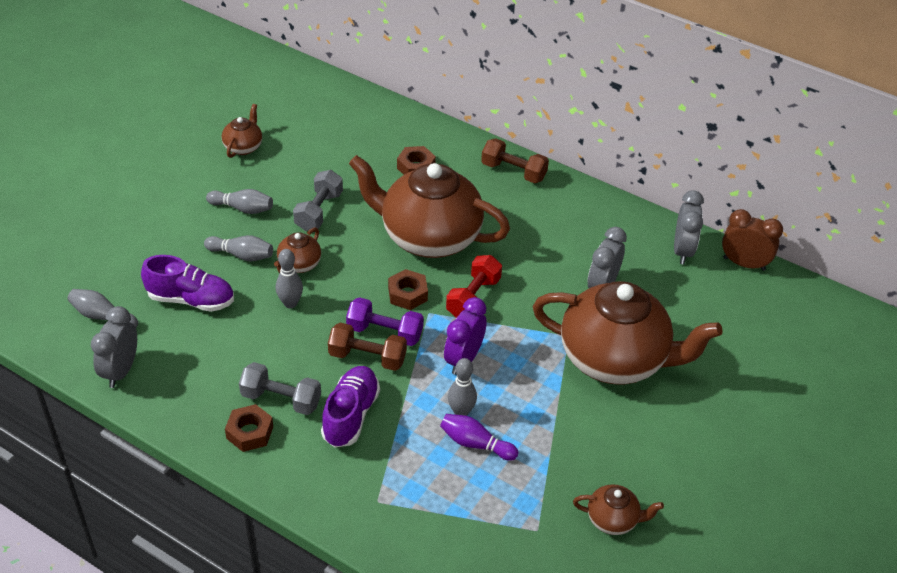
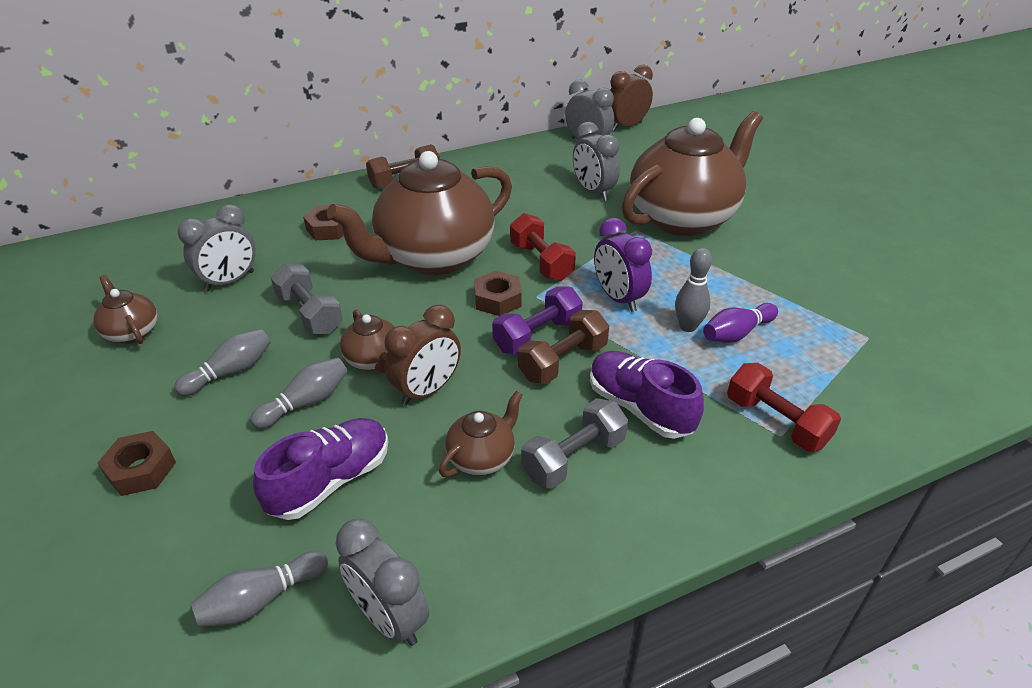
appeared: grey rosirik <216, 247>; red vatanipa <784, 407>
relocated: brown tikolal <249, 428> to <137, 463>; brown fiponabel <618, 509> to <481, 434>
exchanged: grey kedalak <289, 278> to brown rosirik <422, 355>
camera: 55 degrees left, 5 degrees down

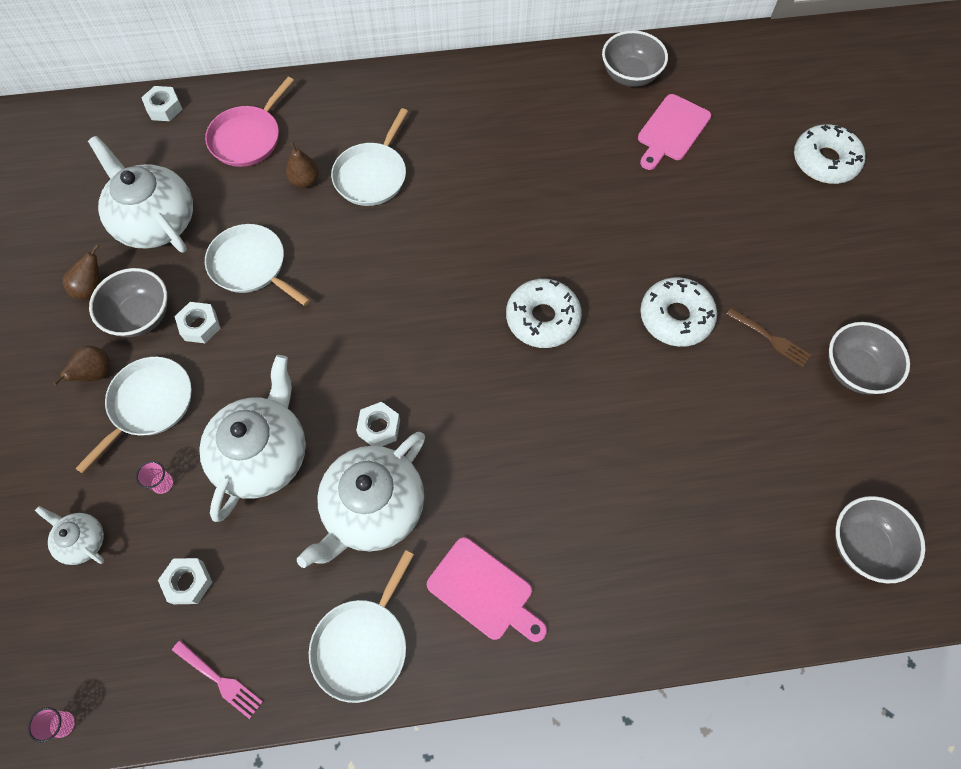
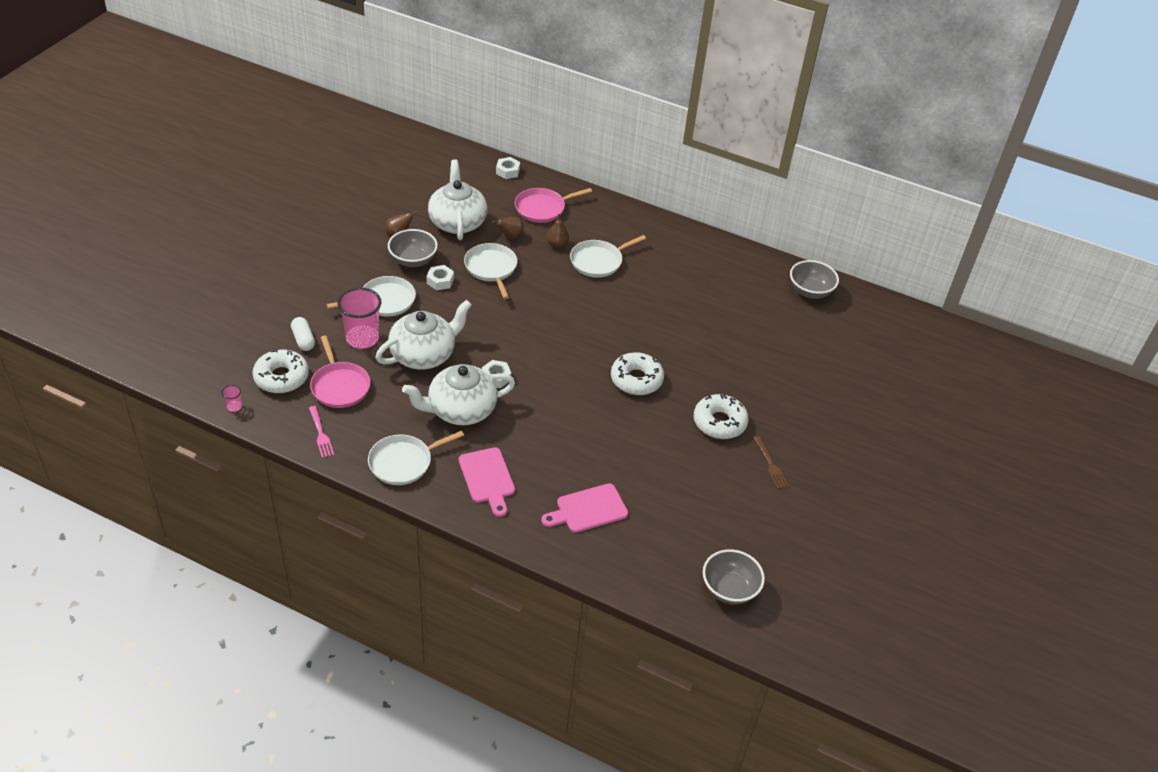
missing: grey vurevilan <869, 358>
relocated: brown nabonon <81, 365> to <508, 228>; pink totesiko <674, 132> to <584, 508>; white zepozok <829, 154> to <280, 370>
exchanged: white fiponabel <69, 535> to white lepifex <303, 334>; white tikolal <185, 581> to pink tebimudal <340, 371>
size: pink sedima <154, 477> = <359, 318> x2.38
camera: 30 degrees right, 20 degrees down

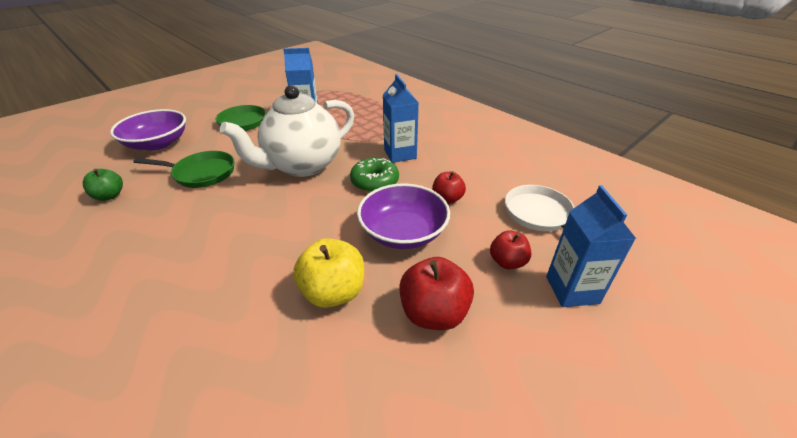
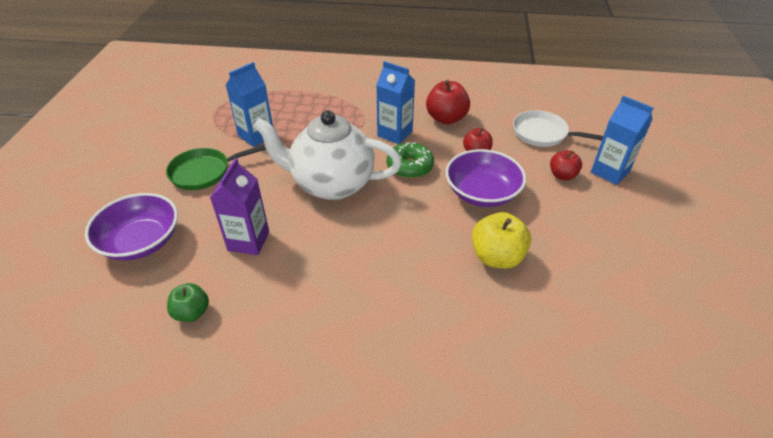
relocated: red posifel <436, 293> to <448, 102>
exchanged: green tebimudal <184, 169> to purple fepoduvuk <239, 206>
spun: white fiponabel <287, 131> = <327, 155> 90 degrees clockwise
camera: 40 degrees left, 5 degrees up

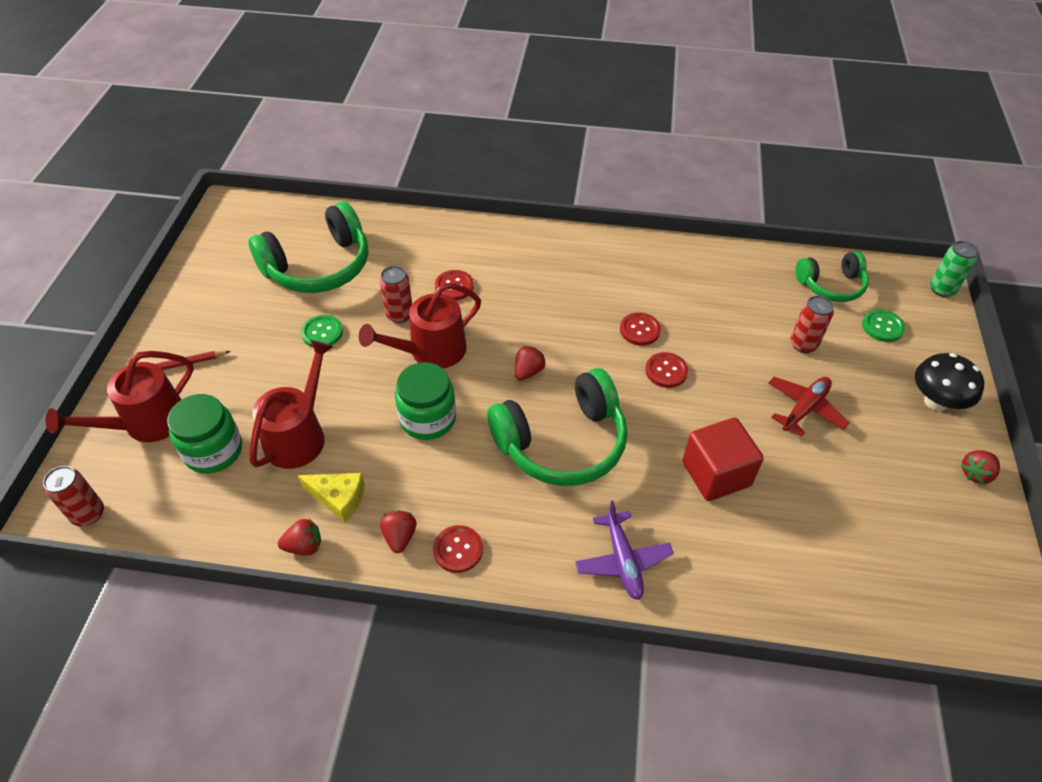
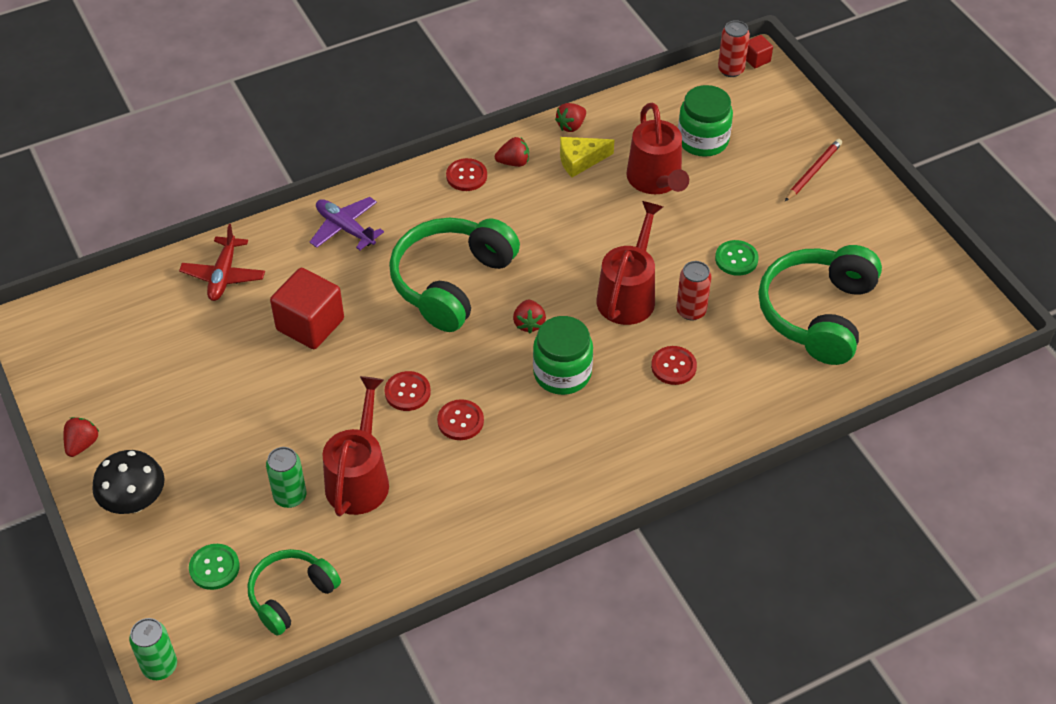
appeared: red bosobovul <759, 51>
relocated: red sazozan <119, 396> to <356, 446>; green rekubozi <425, 401> to <563, 355>; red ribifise <809, 407> to <222, 262>
colour: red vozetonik <812, 324> to green vozetonik <286, 477>
spun: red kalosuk <398, 531> = <512, 152> 60 degrees counterclockwise
camera: 145 degrees right, 0 degrees up

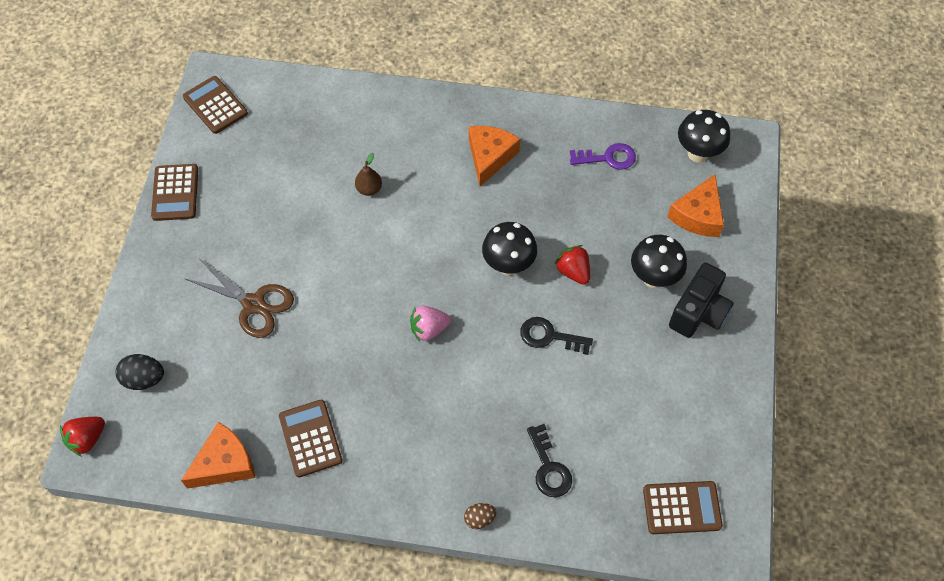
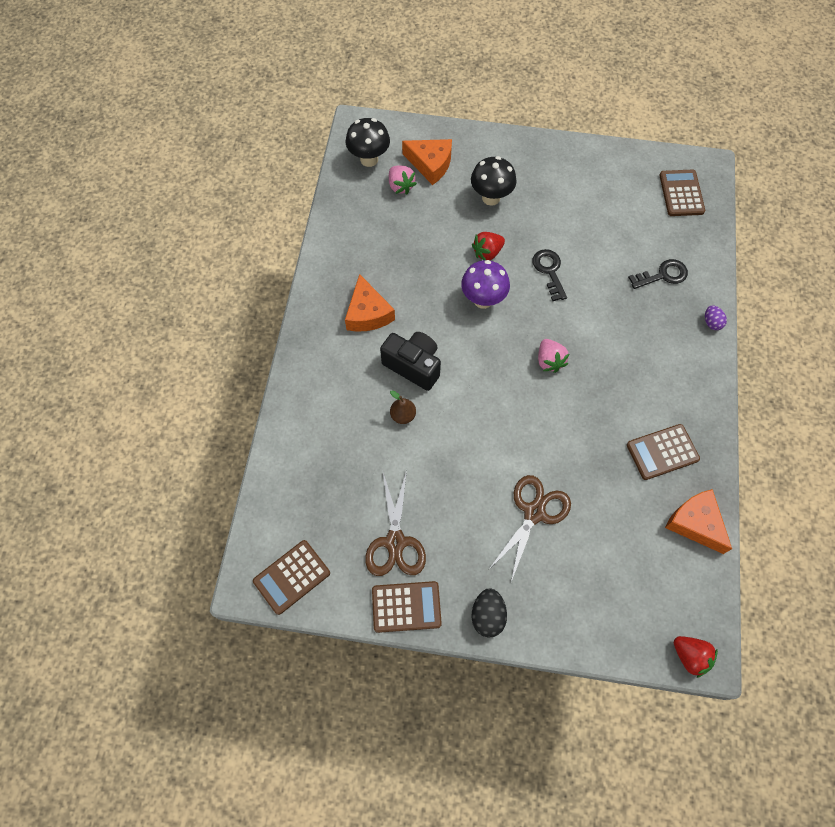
missing: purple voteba <603, 156>
appeared: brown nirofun <395, 523>; pink kalosuk <403, 180>
relocated: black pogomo <140, 372> to <489, 613>; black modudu <701, 300> to <410, 361>
colour: brown pogomo <480, 516> to purple pogomo <716, 318>; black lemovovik <509, 248> to purple lemovovik <485, 284>
spun: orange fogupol <494, 156> = <370, 303> 120 degrees counterclockwise; black voteba <556, 336> = <549, 275> 150 degrees clockwise
camera: 90 degrees left, 5 degrees up

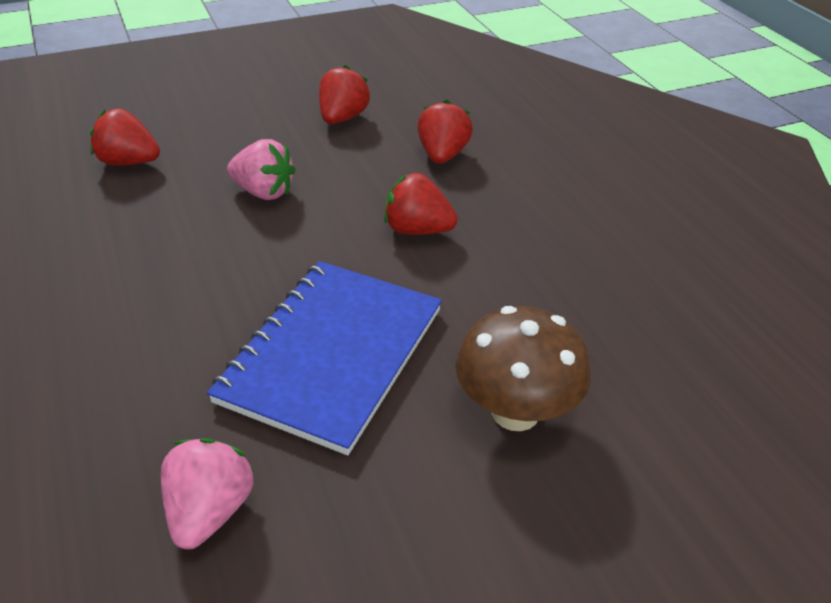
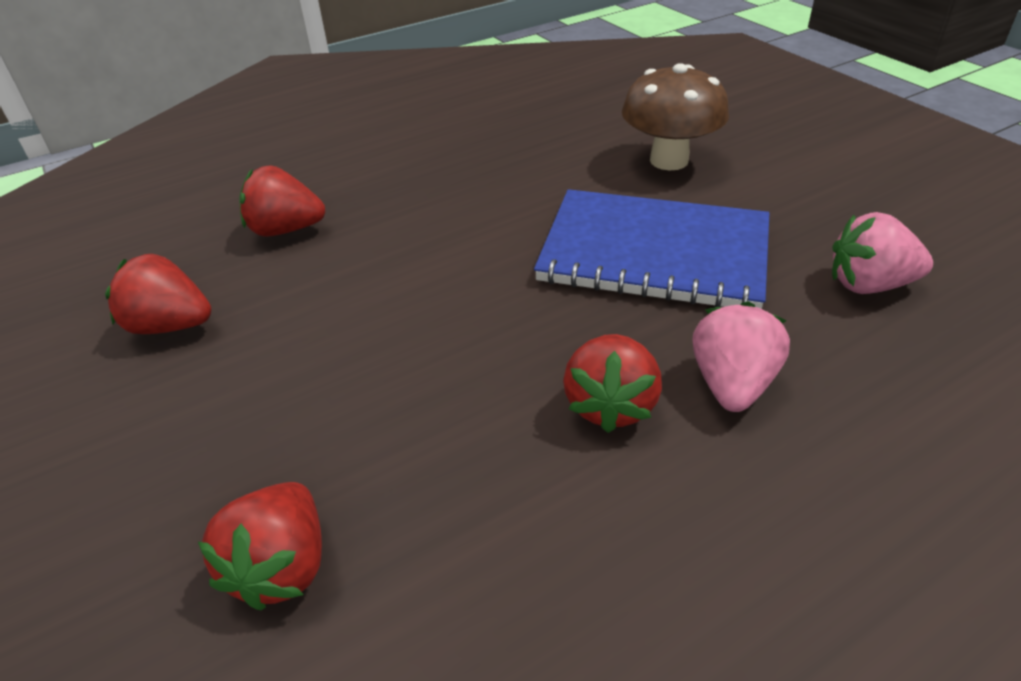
relocated: pink kalosuk <261, 169> to <741, 357>; red kalosuk <421, 204> to <612, 383>
camera: 95 degrees left, 0 degrees up

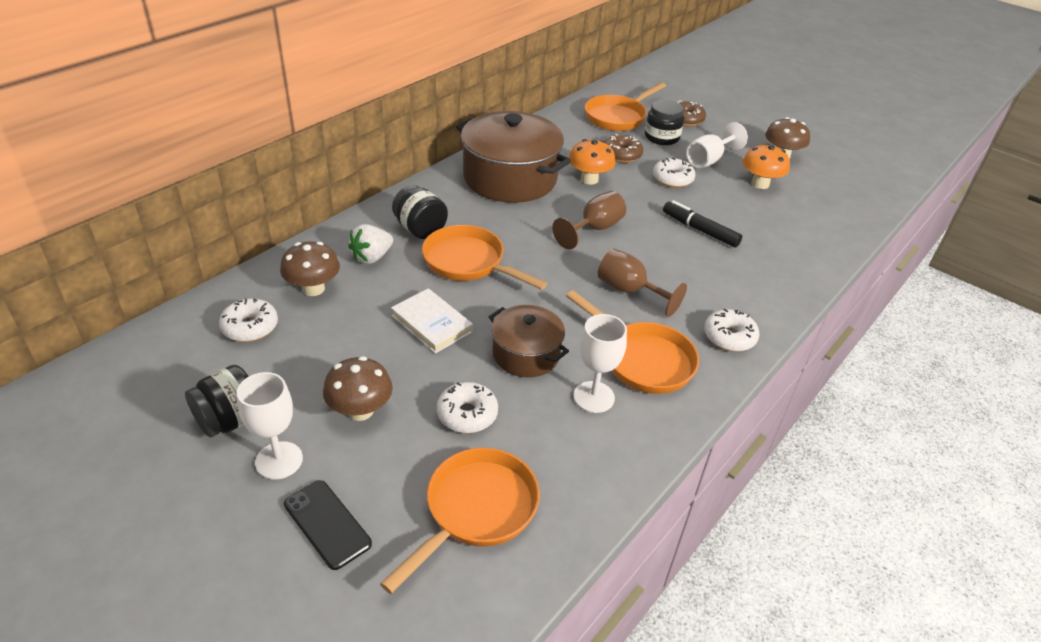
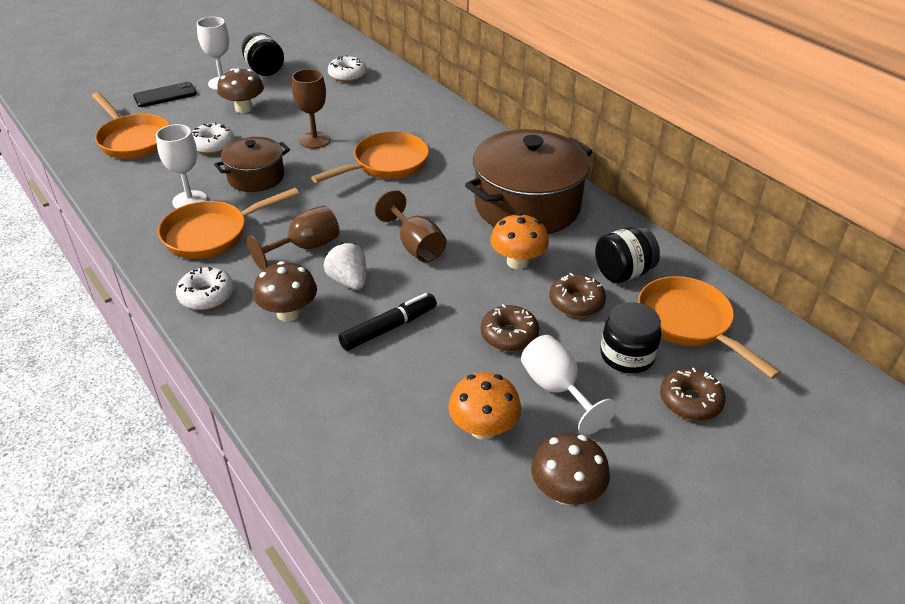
relocated: brown lemovovik <310, 269> to <285, 291>; white kalosuk <370, 244> to <345, 266>; black rekubozi <420, 212> to <627, 255>
exchanged: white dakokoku <432, 321> to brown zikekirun <311, 109>
colour: white zepozok <674, 173> to brown zepozok <510, 328>
camera: 105 degrees right, 0 degrees up

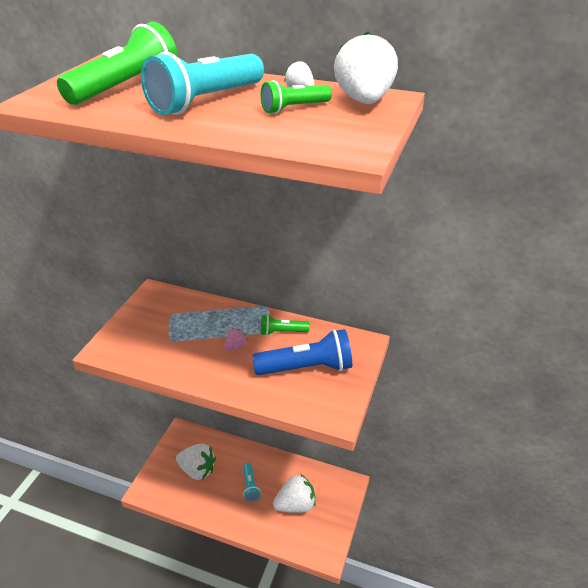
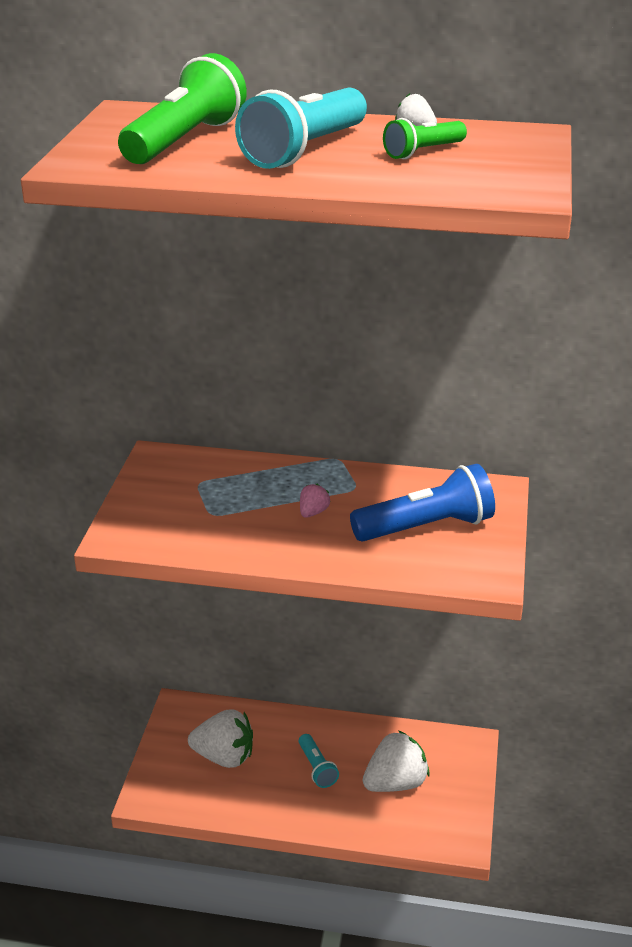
missing: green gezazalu <285, 325>; white kalosuk <366, 67>
camera: 10 degrees left, 5 degrees down

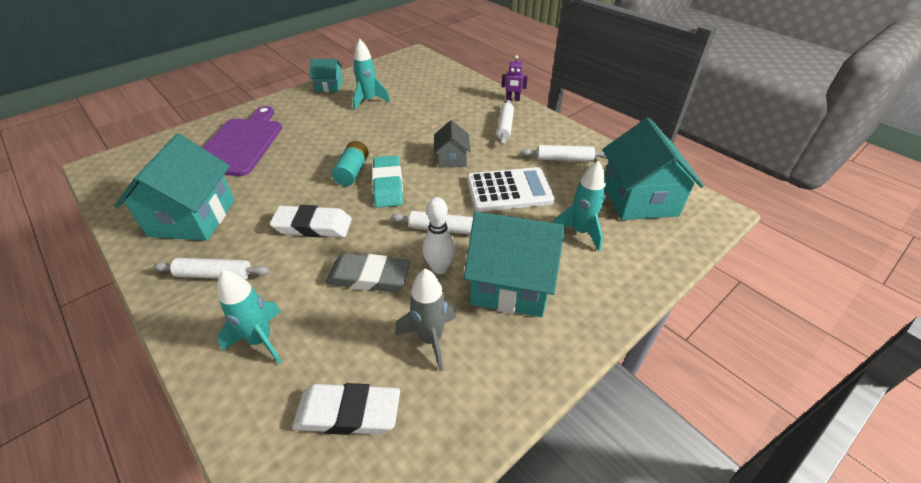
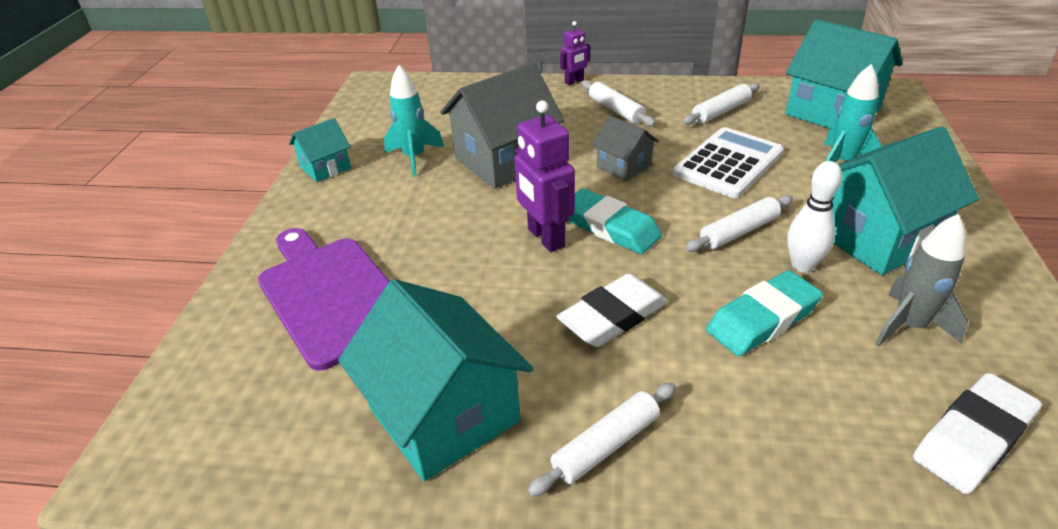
missing: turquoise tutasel <249, 317>
appeared: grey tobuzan <502, 126>
exchanged: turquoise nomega <350, 163> to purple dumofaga <544, 176>
colour: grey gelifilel <368, 272> to turquoise gelifilel <764, 313>
camera: 40 degrees left, 5 degrees down

